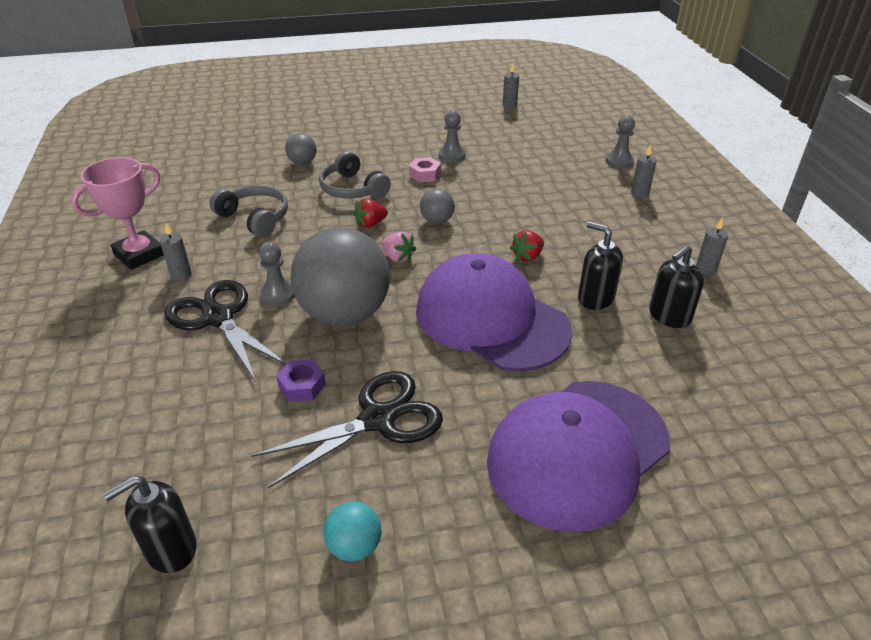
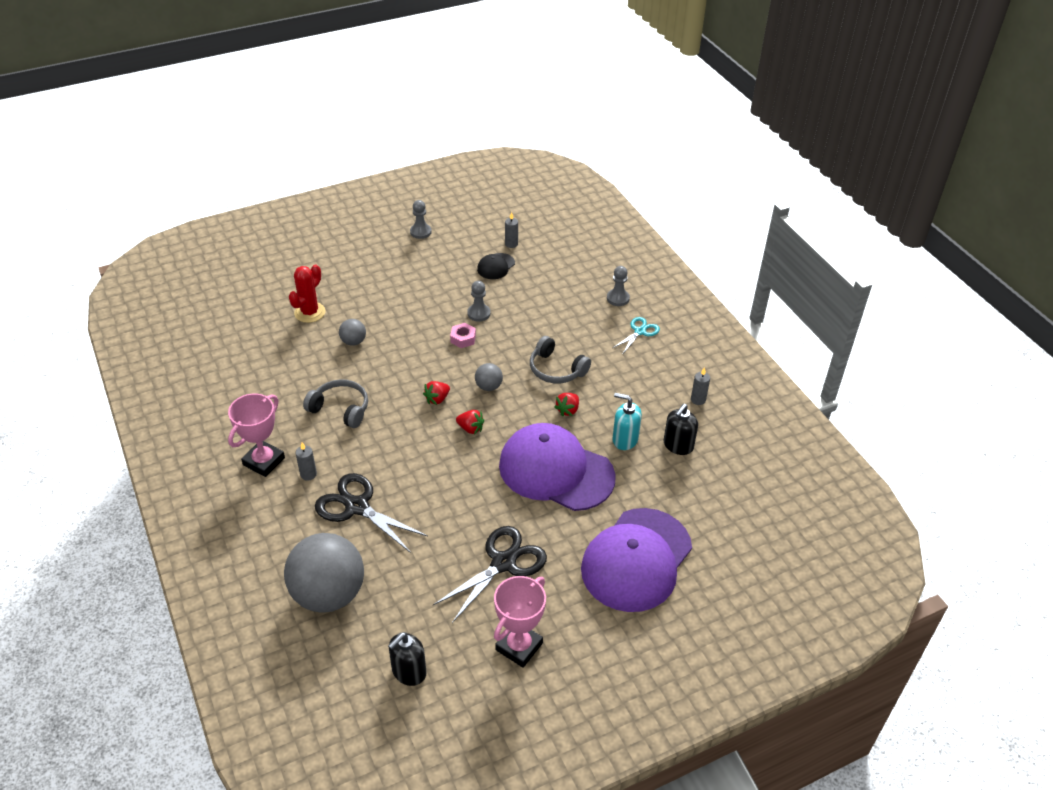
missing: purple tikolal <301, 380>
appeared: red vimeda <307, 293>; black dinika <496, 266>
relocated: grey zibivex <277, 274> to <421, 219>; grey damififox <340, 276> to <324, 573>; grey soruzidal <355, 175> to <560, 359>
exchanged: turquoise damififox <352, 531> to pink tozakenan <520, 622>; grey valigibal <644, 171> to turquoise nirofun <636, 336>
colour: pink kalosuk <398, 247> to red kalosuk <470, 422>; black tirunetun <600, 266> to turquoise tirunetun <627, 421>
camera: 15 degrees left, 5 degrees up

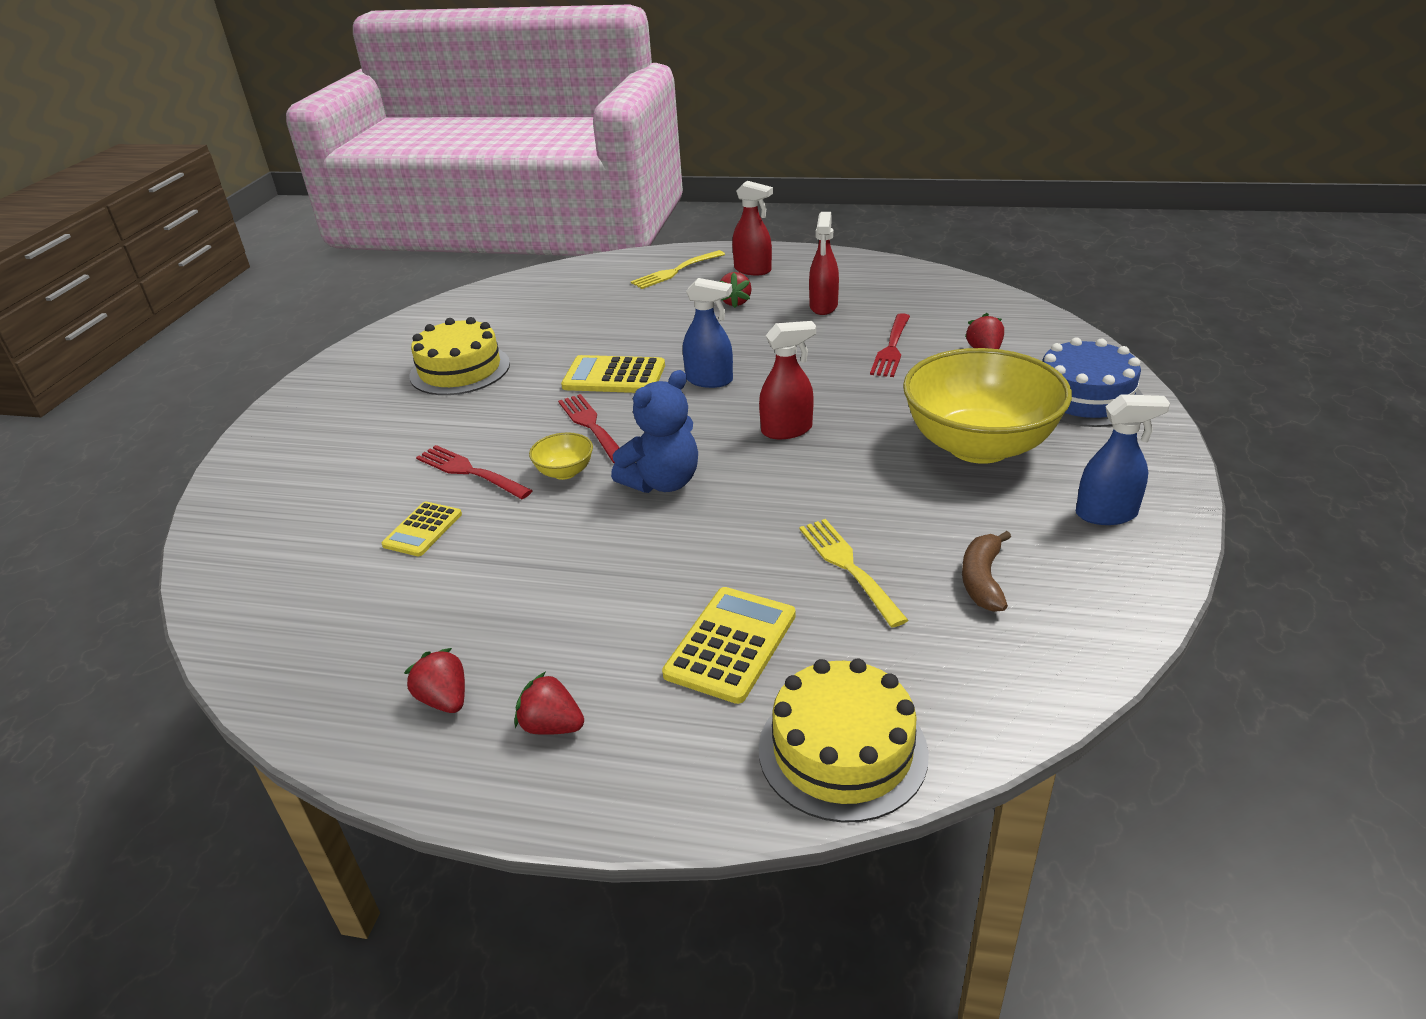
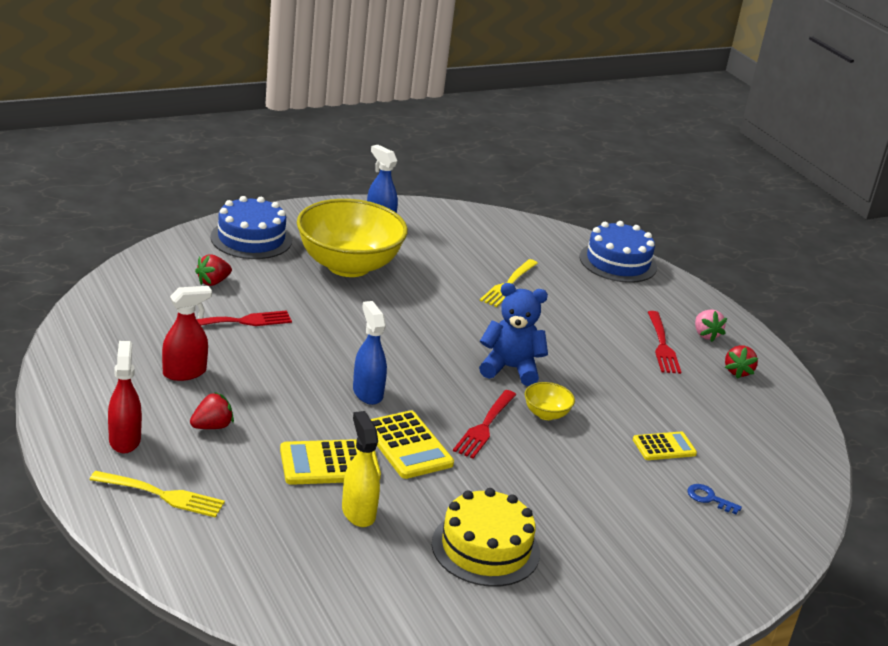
missing: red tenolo <787, 380>; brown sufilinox <986, 571>
appeared: yellow tenolo <361, 469>; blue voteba <714, 499>
relocated: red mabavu <474, 472> to <664, 342>; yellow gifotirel <729, 645> to <330, 462>
colour: red kalosuk <549, 703> to pink kalosuk <711, 325>; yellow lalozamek <844, 740> to blue lalozamek <618, 252>
camera: 135 degrees left, 5 degrees down

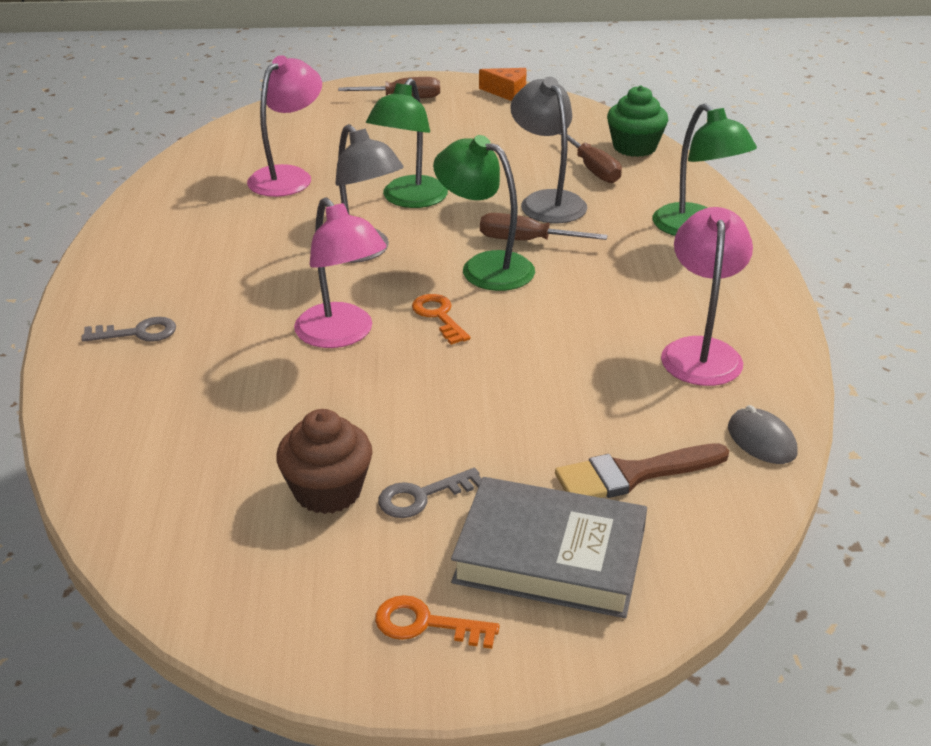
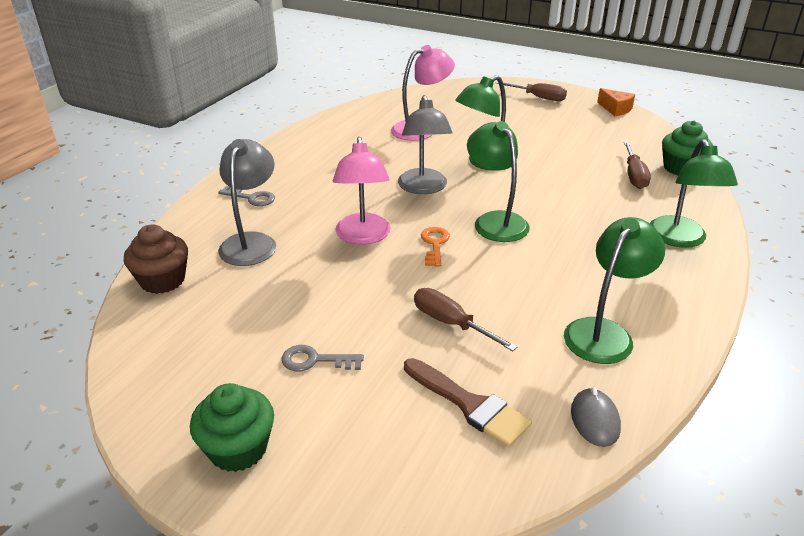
missing: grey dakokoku <549, 547>
relocated: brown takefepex <324, 461> to <156, 259>; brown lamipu <544, 226> to <466, 319>; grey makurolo <548, 150> to <247, 202>
exchanged: orange voteba <437, 622> to green takefepex <232, 427>
colour: pink makurolo <707, 296> to green makurolo <614, 290>
spun: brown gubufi <642, 470> = <468, 402> 150 degrees counterclockwise
camera: 30 degrees right, 0 degrees up

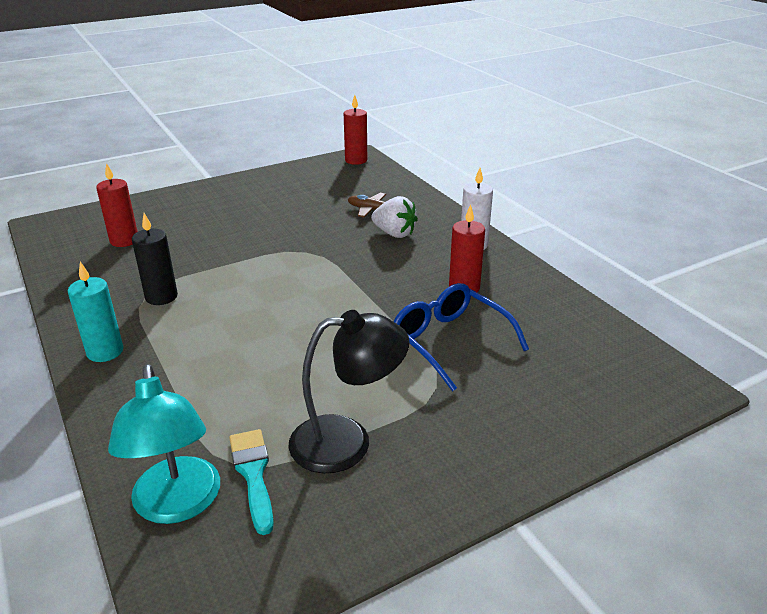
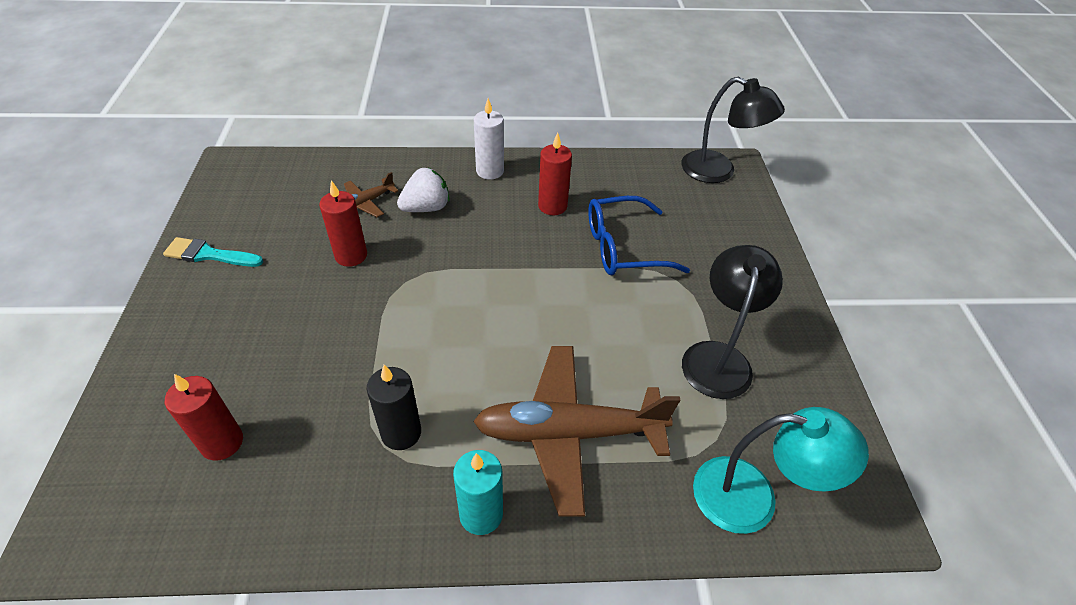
appeared: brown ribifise <576, 431>; black makurolo <733, 130>
relocated: turquoise gubufi <251, 482> to <213, 252>; red valigibal <355, 130> to <343, 223>
camera: 65 degrees left, 15 degrees up

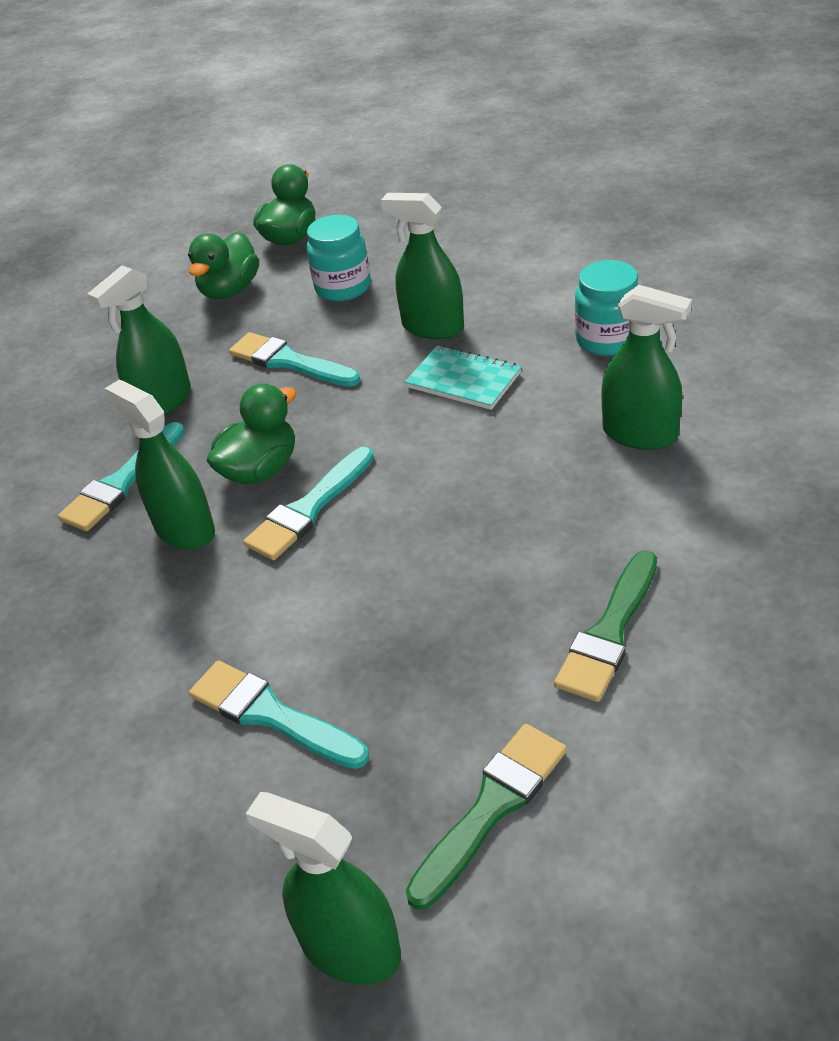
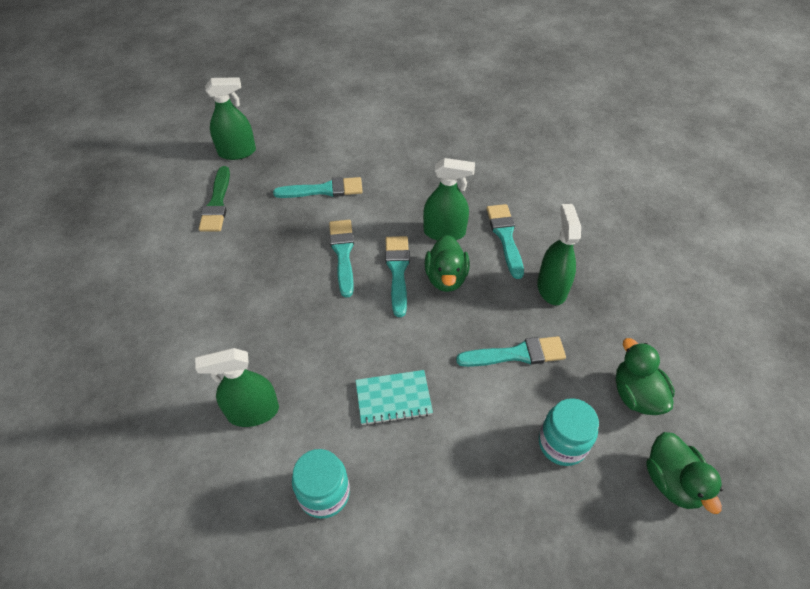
missing: green tenolo <422, 266>; green gubufi <605, 626>
appeared: turquoise gubufi <341, 259>
camera: 135 degrees right, 10 degrees up

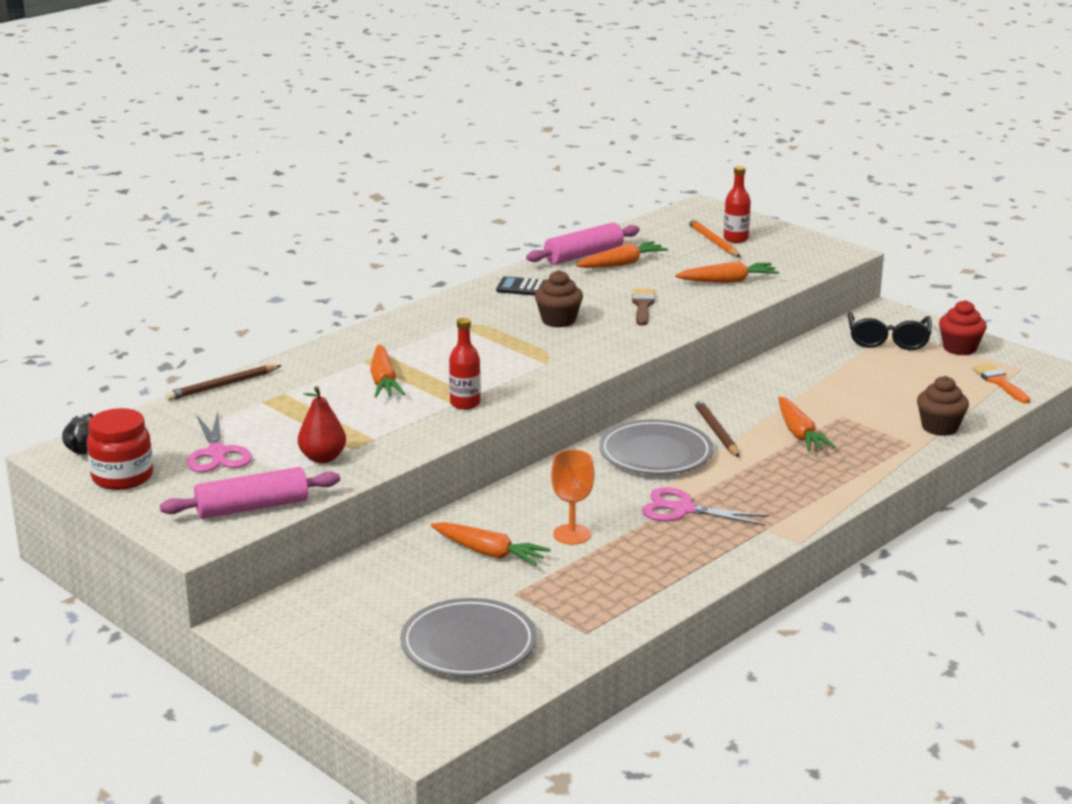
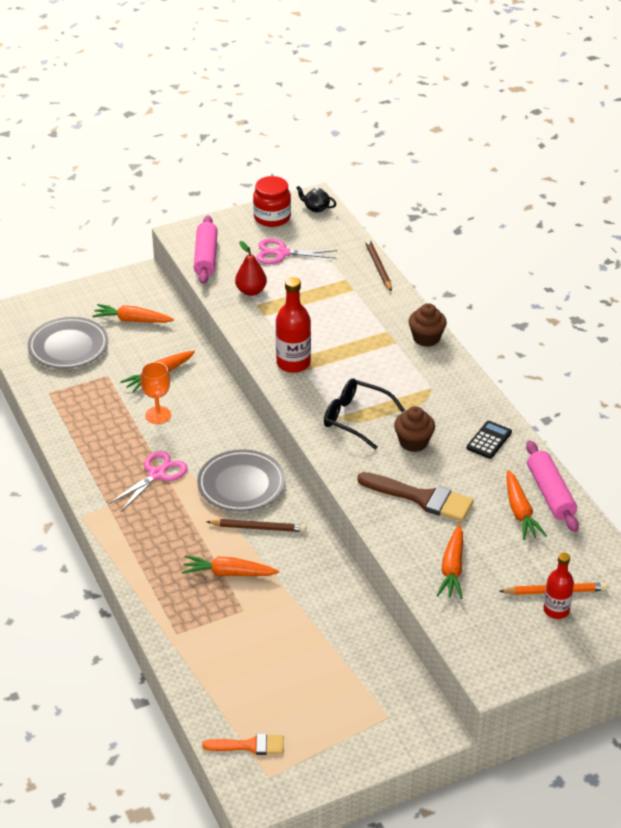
missing: red takefepex <963, 328>
relocated: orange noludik <387, 370> to <133, 313>; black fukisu <890, 331> to <364, 414>; brown takefepex <943, 406> to <427, 325>
size: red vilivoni <465, 364> = <293, 325> x1.53; brown gubufi <643, 307> = <415, 497> x1.64
camera: 110 degrees right, 15 degrees up

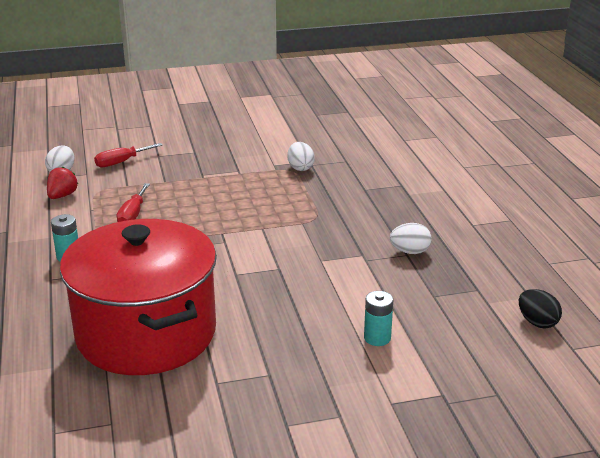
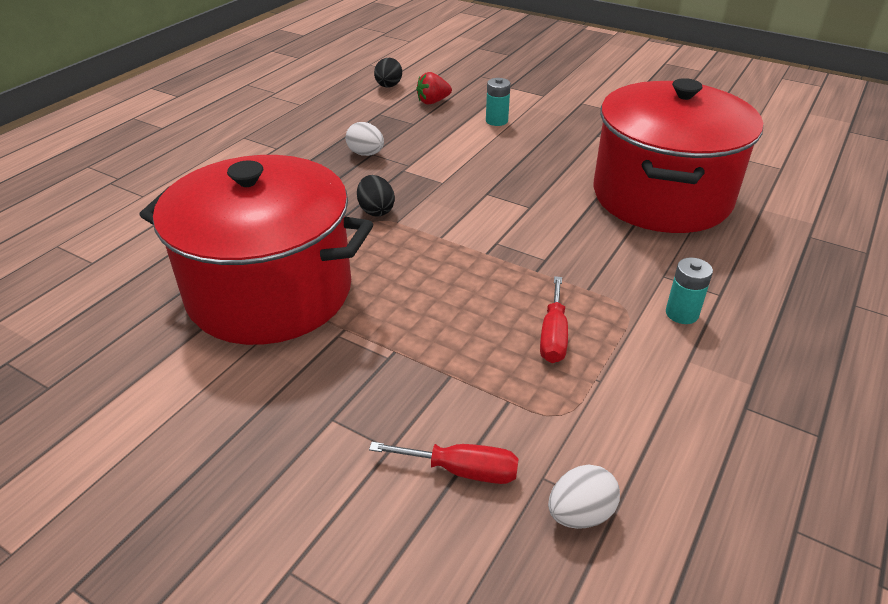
appeared: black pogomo <376, 196>
relocated: red kalosuk <62, 182> to <434, 88>
exchanged: white pogomo <301, 156> to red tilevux <256, 250>
spun: red lamipu <133, 202> = <554, 319> 135 degrees clockwise
camera: 135 degrees left, 10 degrees up

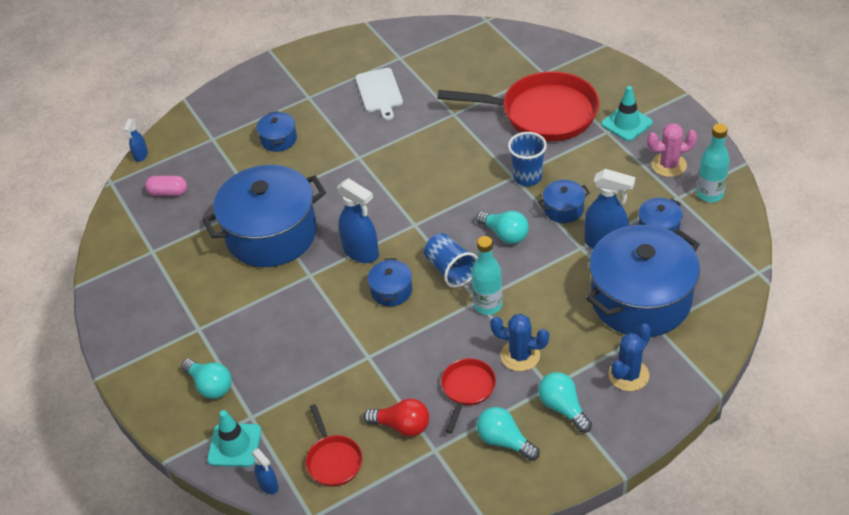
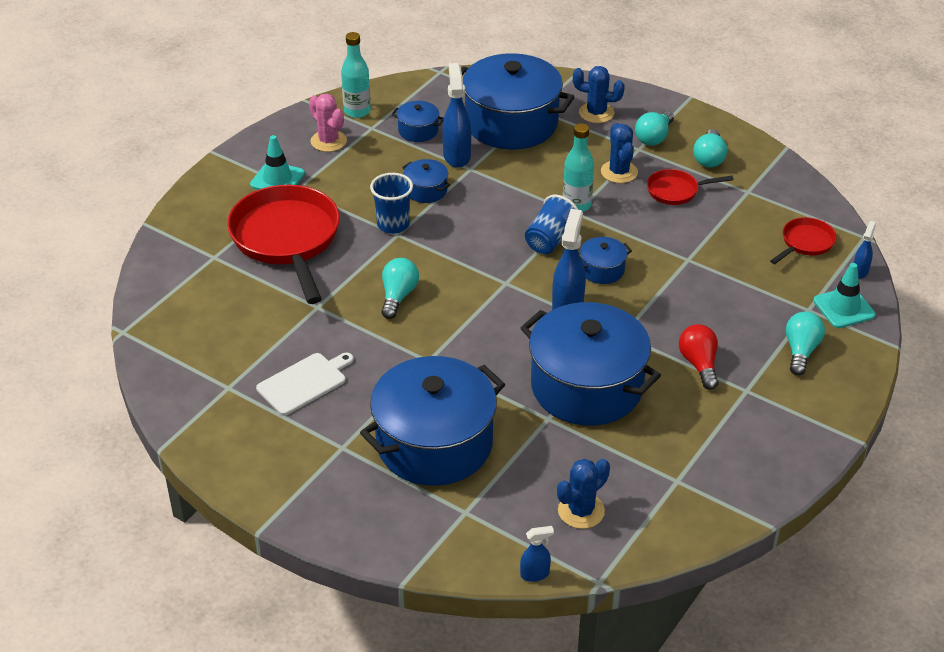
relocated: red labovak <396, 417> to <699, 357>; turquoise labovak <502, 227> to <400, 288>
exchanged: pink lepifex <166, 186> to blue vimeda <583, 494>
size: blue tilevux <276, 131> = <432, 421> x2.33
camera: 120 degrees left, 5 degrees down

